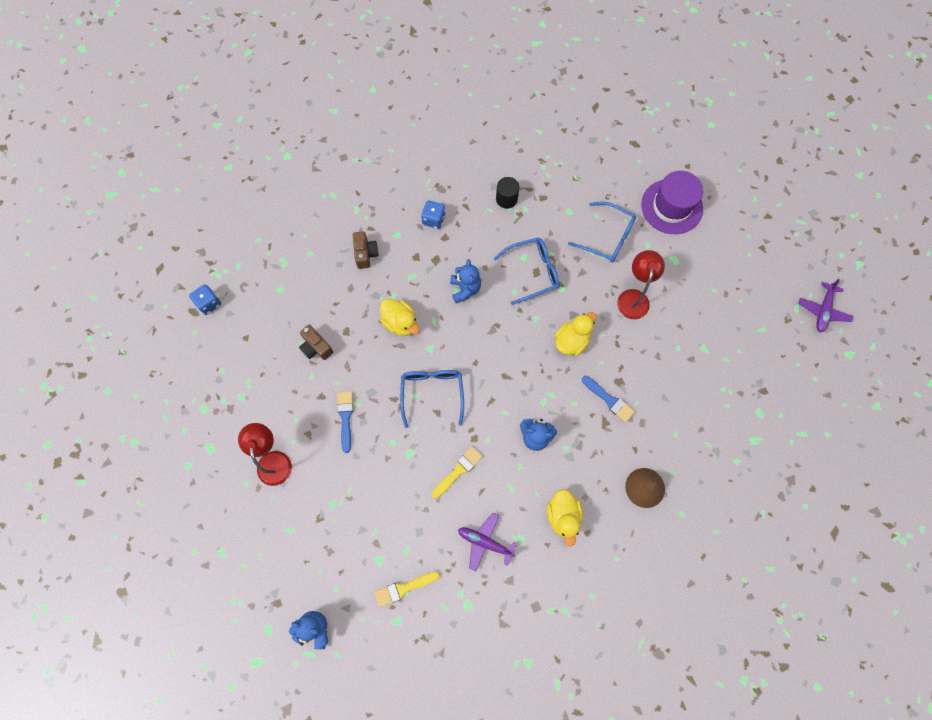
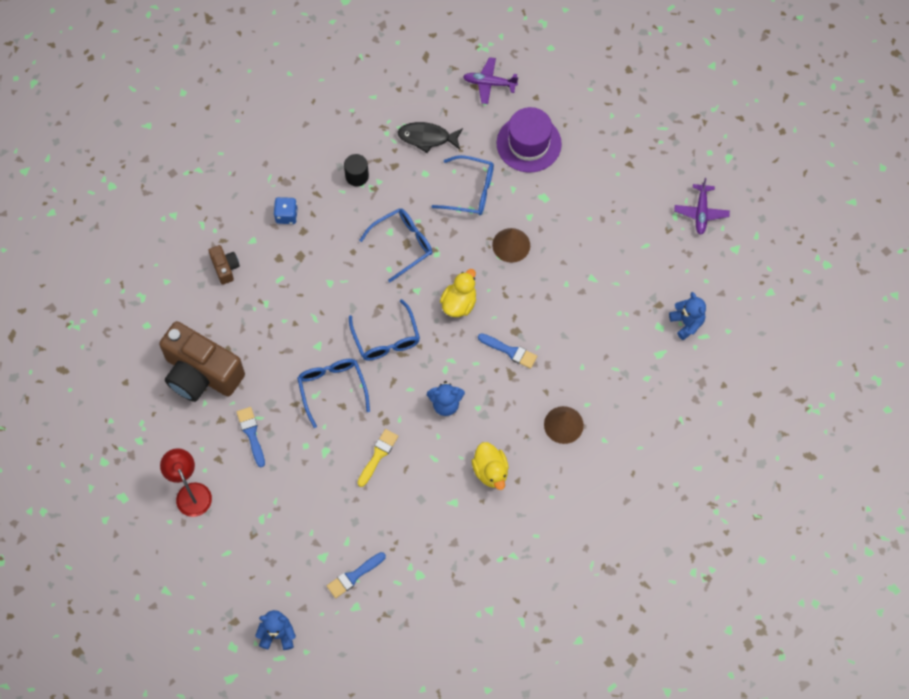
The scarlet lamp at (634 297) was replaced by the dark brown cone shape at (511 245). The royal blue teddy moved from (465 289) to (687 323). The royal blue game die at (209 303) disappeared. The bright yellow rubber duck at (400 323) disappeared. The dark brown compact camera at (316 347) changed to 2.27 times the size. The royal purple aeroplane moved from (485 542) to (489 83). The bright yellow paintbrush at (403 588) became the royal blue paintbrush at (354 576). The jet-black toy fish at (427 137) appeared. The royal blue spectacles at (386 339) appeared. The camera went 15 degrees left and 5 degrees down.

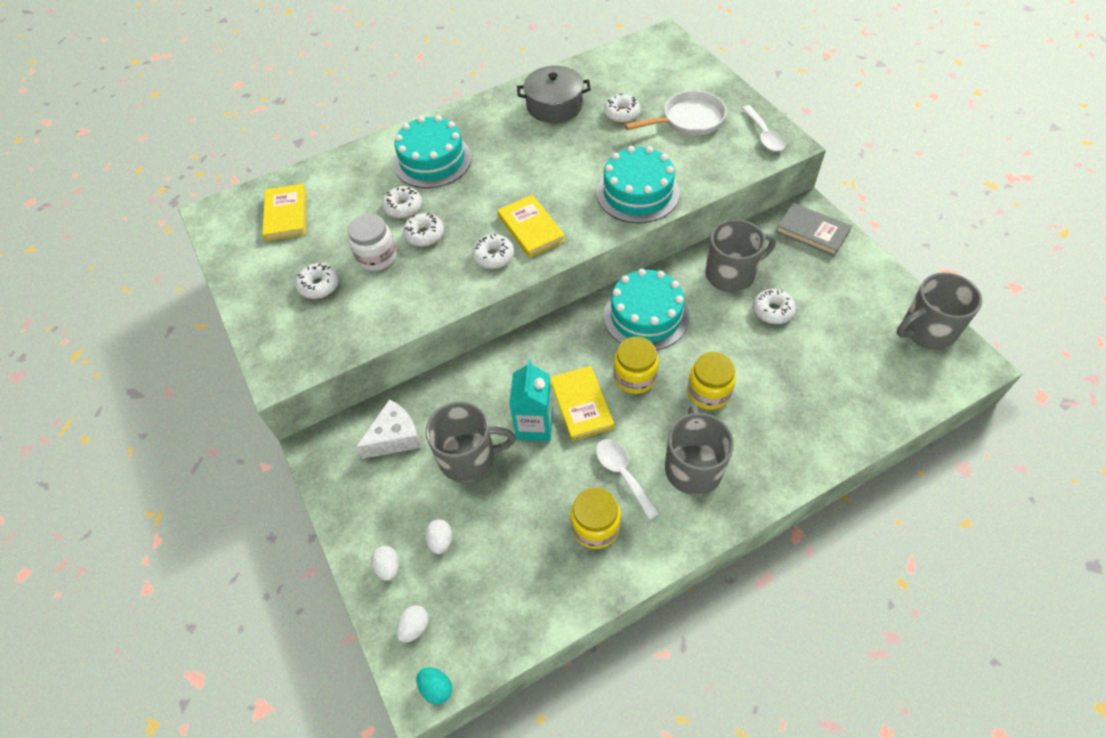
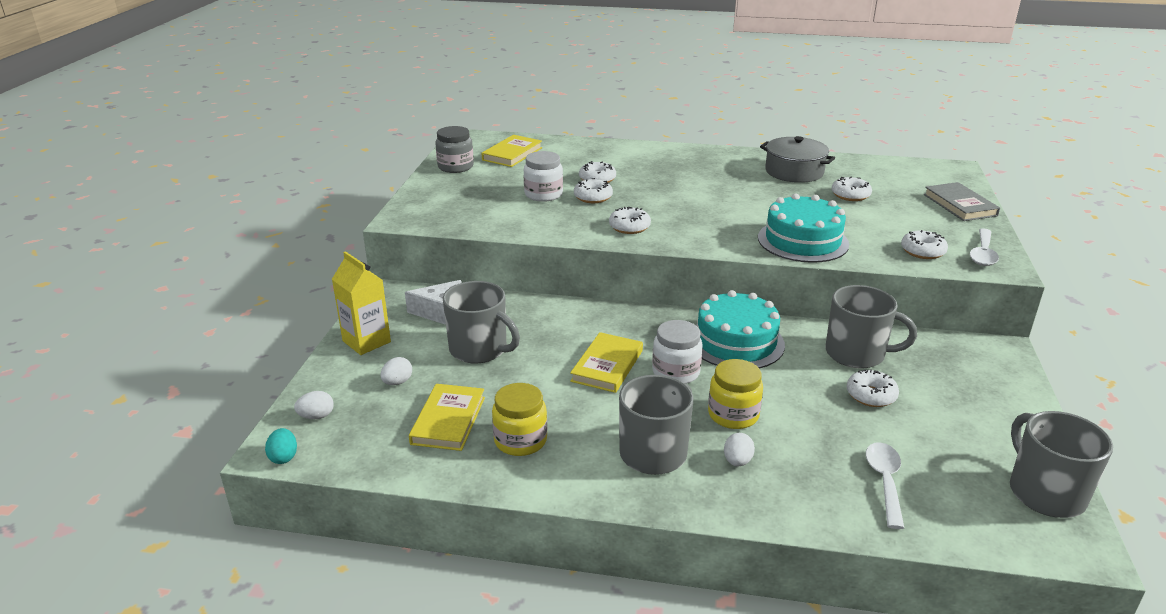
The white frying pan at (688 120) disappeared. The teal cake at (432 160) disappeared. The bright yellow book moved from (531 228) to (448 420). The ash-grey book moved from (812 232) to (959 205). The white doughnut moved from (319 286) to (922 251). The ash-grey coffee mug at (926 330) turned 60 degrees clockwise. The bright yellow jam jar at (634 377) became the white jam jar at (676 372). The teal carton at (534 425) disappeared. The white tablespoon moved from (622 474) to (884 481). The white toy egg moved from (388 567) to (737 461). The ash-grey jam jar at (455 167) appeared. The bright yellow carton at (366 341) appeared. The camera went 35 degrees right and 25 degrees down.

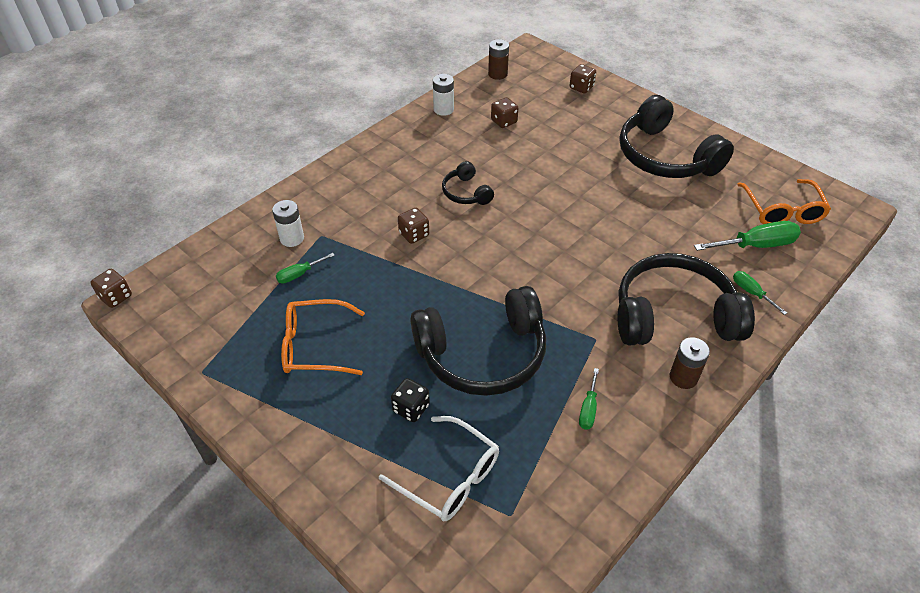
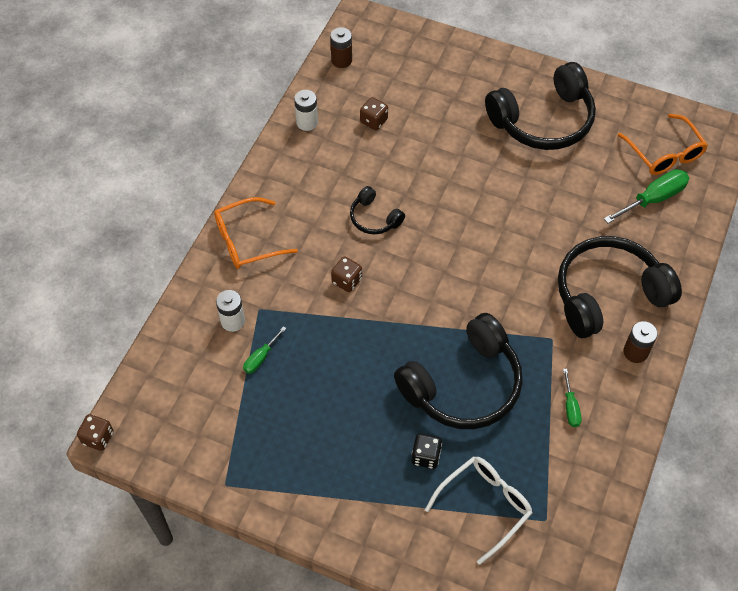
The dark brown game die at (581 87) disappeared. The jet-black headset at (665 156) turned 60 degrees counterclockwise. The emerald screwdriver at (751 292) disappeared. The orange-coloured spectacles moved from (314 346) to (247 241). The white spectacles at (449 477) turned 60 degrees counterclockwise. The camera went 20 degrees left and 10 degrees up.

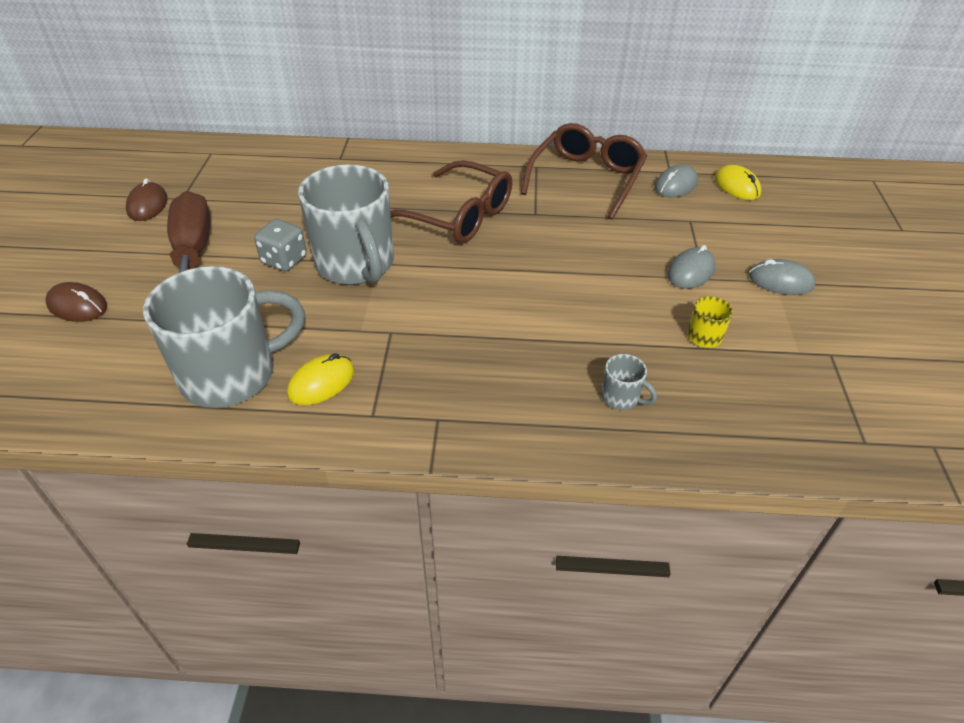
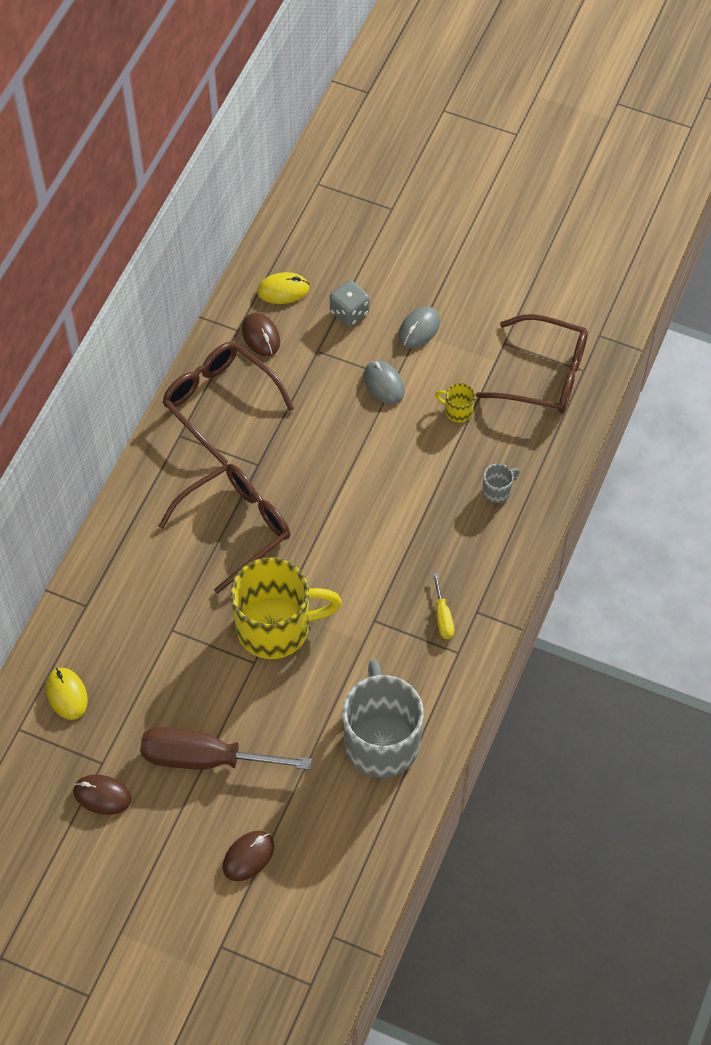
The ash-grey mouse at (675 185) became the dark brown mouse at (261 336). The ash-grey coffee mug at (356 264) became the bright yellow coffee mug at (276 627). The ash-grey game die moved from (284 260) to (349 312). The bright yellow mouse moved from (321 382) to (67 694). The dark brown spectacles at (545 375) appeared. The bright yellow screwdriver at (442 617) appeared. The camera went 70 degrees left and 15 degrees up.

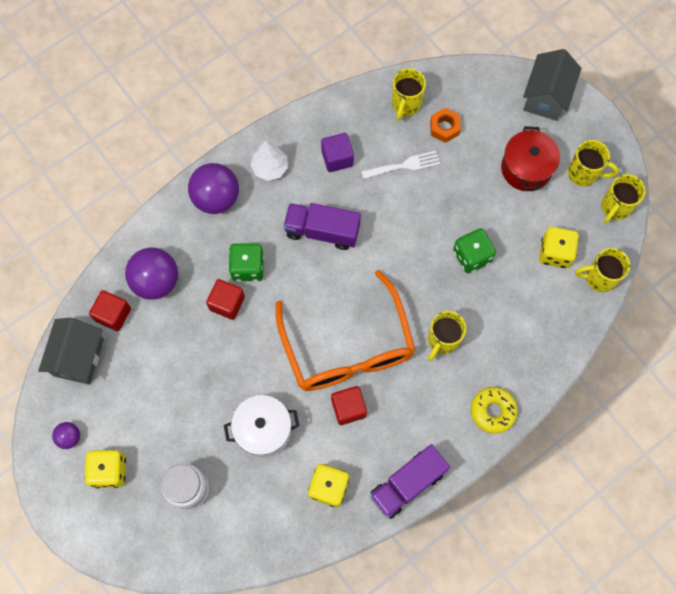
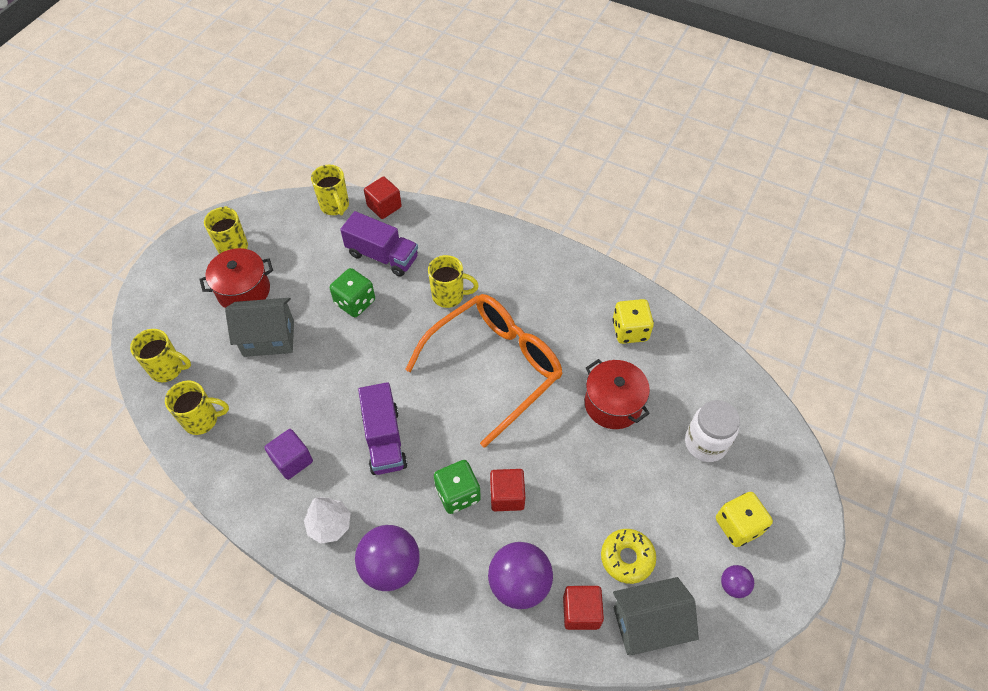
The ash-grey cottage moved from (546 97) to (269 338). The orange-coloured nut at (444 128) disappeared. The white dinner fork at (404 165) disappeared. The bright yellow coffee mug moved from (615 207) to (168 369). The bright yellow game die at (555 253) disappeared. The scarlet solid cube moved from (348 408) to (384 206). The bright yellow doughnut moved from (493 411) to (627 558). The white stockpot at (263 430) became the scarlet stockpot at (613 404). The royal purple lorry moved from (407 484) to (382 256). The camera went 115 degrees left and 15 degrees down.

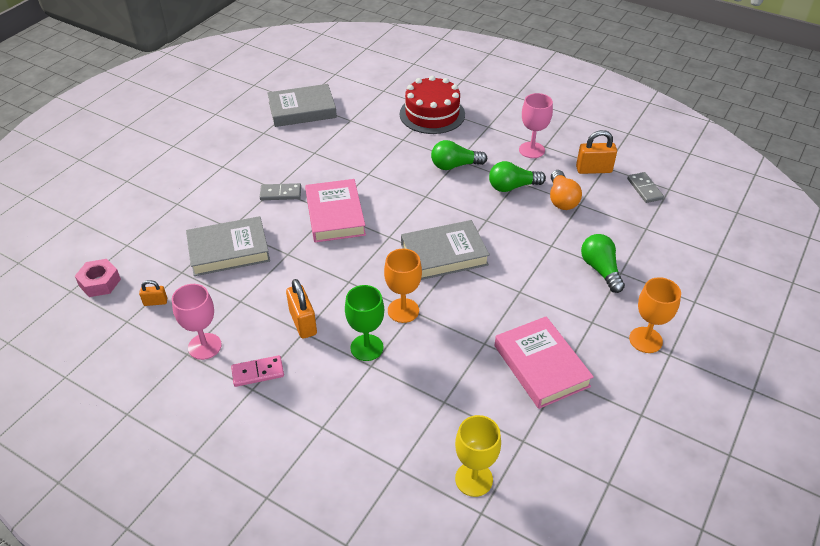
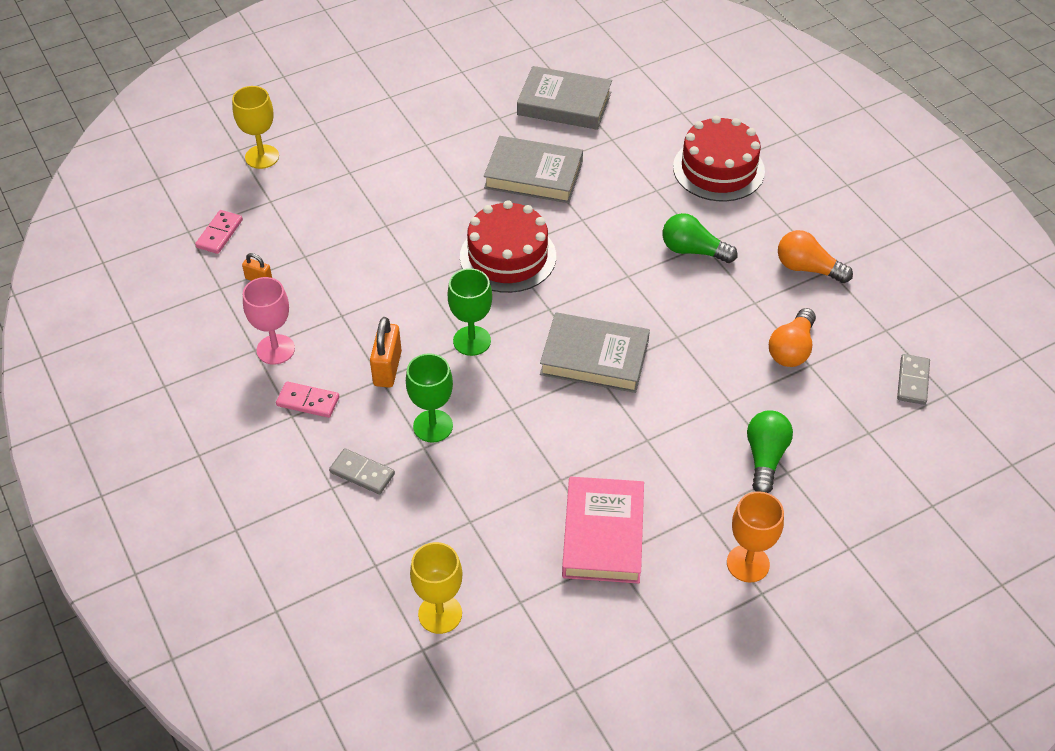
The rosy chalice at (531 150) was replaced by the orange-coloured bulb at (807 268). The orange-coloured small lock at (593 170) disappeared. The emerald bulb at (512 187) disappeared. The rosy book at (335 215) was replaced by the scarlet cake at (508 256). The ash-grey domino tile moved from (280 193) to (362 473). The ash-grey book moved from (229 250) to (533 175). The orange-coloured chalice at (403 310) disappeared. The rosy nut at (100 282) was replaced by the rosy domino tile at (219 234). The bright yellow chalice at (262 157) appeared. The emerald chalice at (472 341) appeared. The camera went 30 degrees right and 5 degrees up.

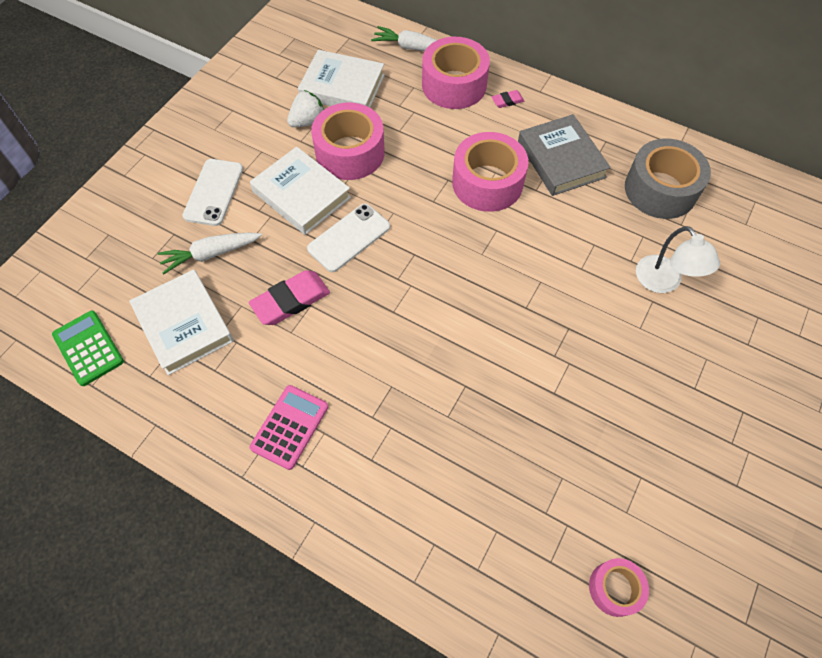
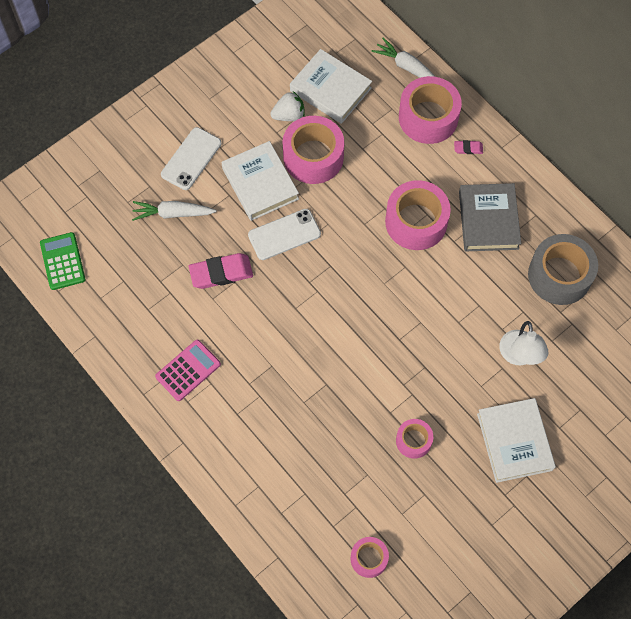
The white book moved from (184 325) to (514 442). The rosy tape at (413 441) appeared. The camera went 20 degrees right and 5 degrees up.

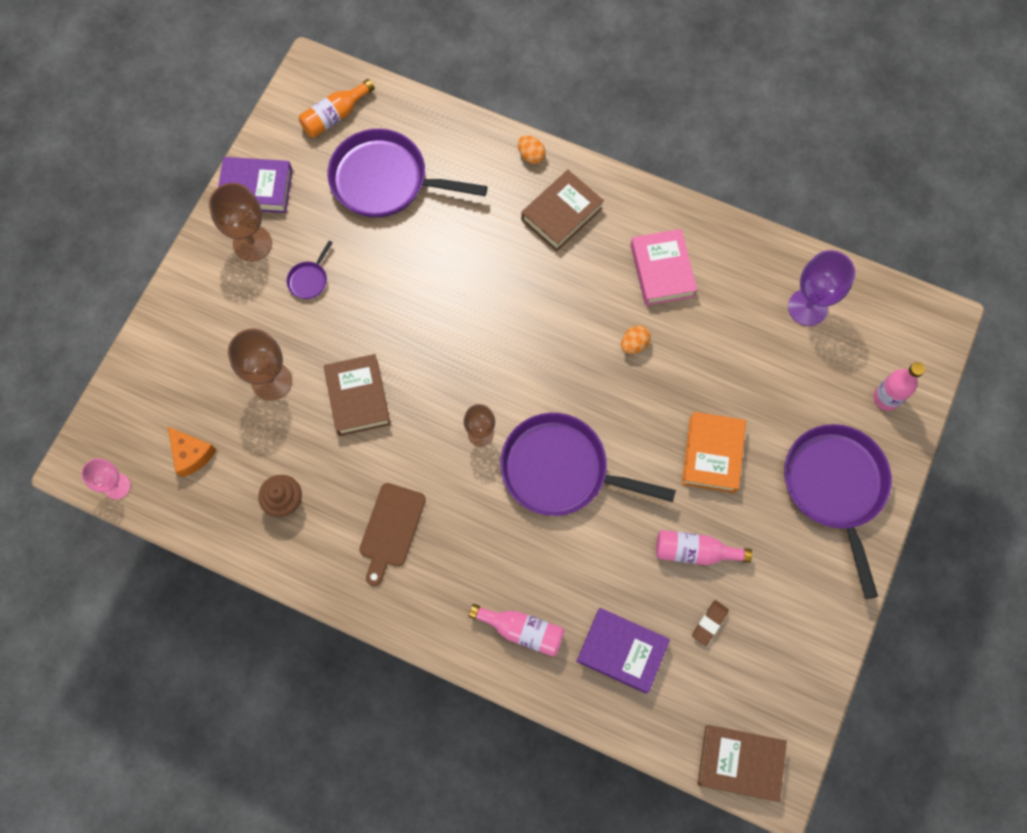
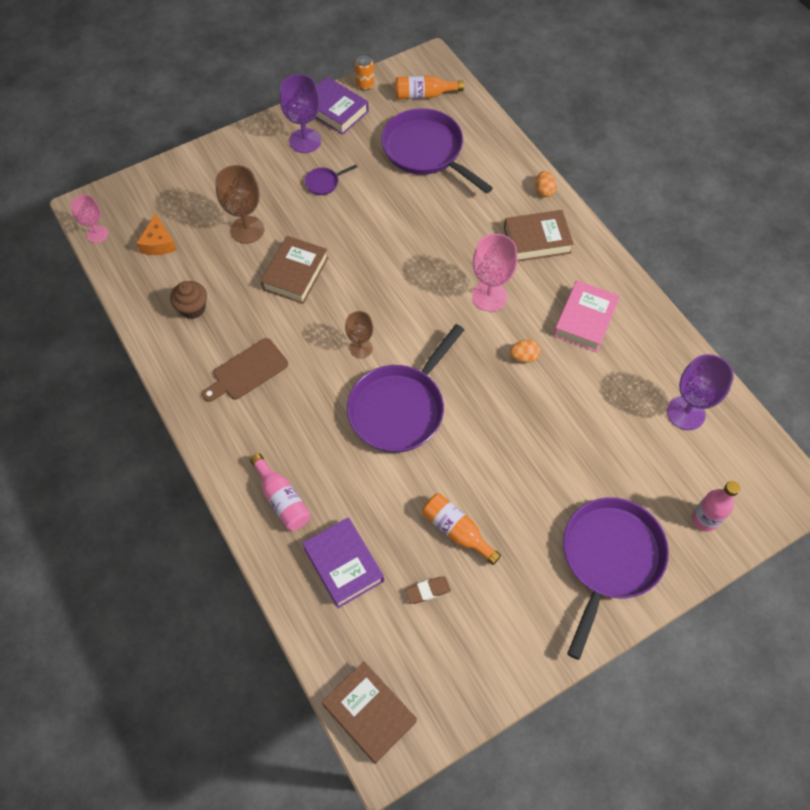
The dark brown chalice at (252 243) became the royal purple chalice at (305 141). The orange-coloured book at (712 454) disappeared. The royal purple frying pan at (561 469) turned 105 degrees counterclockwise. The rosy bottle at (694 551) became the orange-coloured bottle at (457 531). The orange-coloured can at (365 85) appeared. The rosy chalice at (489 296) appeared. The camera went 35 degrees right and 10 degrees down.

